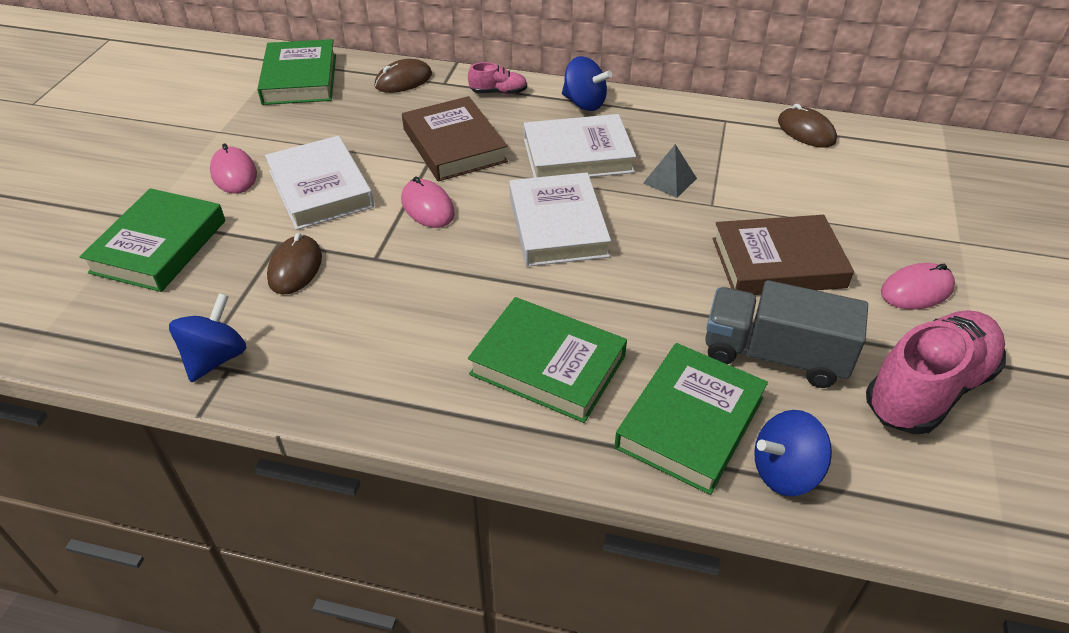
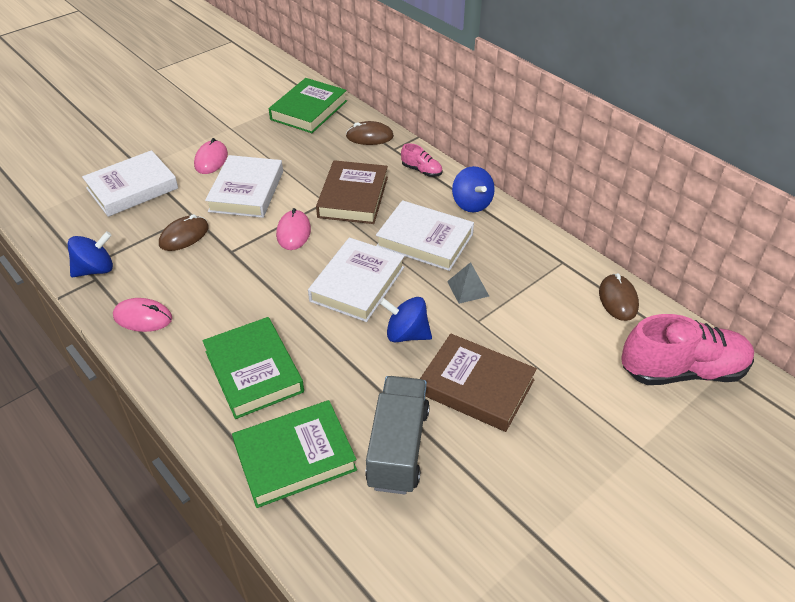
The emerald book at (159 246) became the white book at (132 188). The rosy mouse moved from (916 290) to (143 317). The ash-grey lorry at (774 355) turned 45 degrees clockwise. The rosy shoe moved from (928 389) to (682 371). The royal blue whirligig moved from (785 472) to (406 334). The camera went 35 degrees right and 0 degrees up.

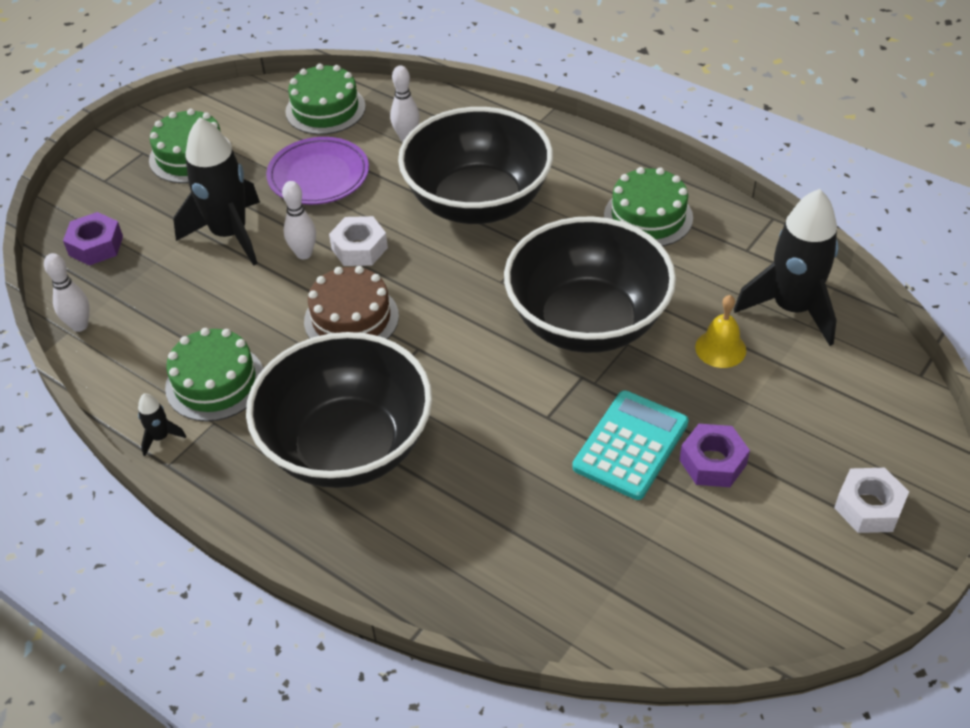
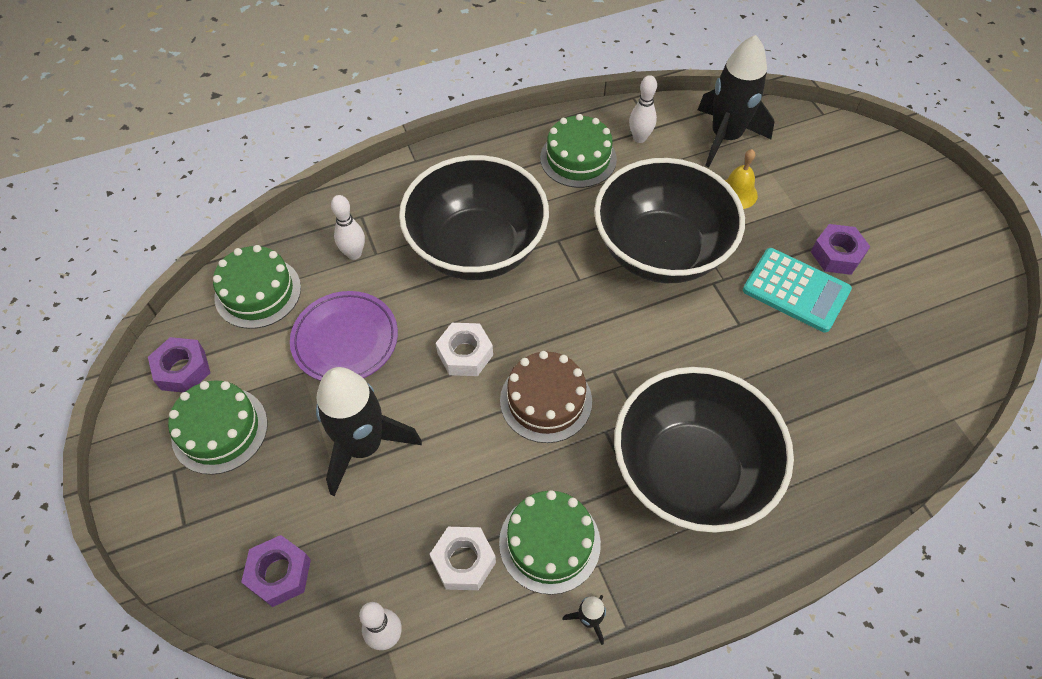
The white skittle moved from (304 254) to (639 138). The teal pocket calculator at (630 445) turned 150 degrees clockwise. The white nut moved from (868 507) to (463 561). The royal purple nut at (183 370) appeared. The camera went 60 degrees left and 10 degrees up.

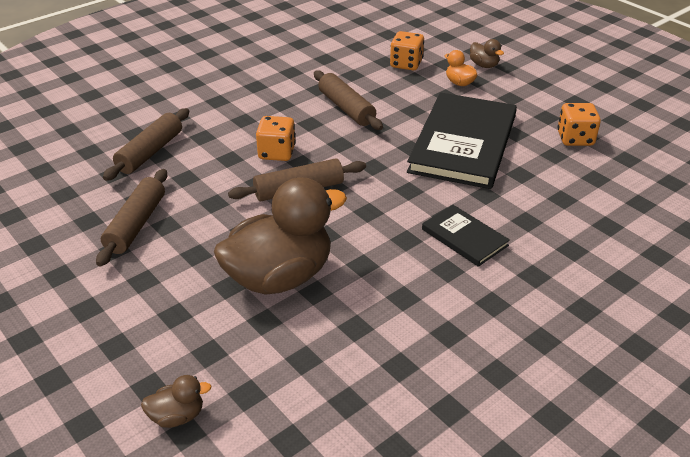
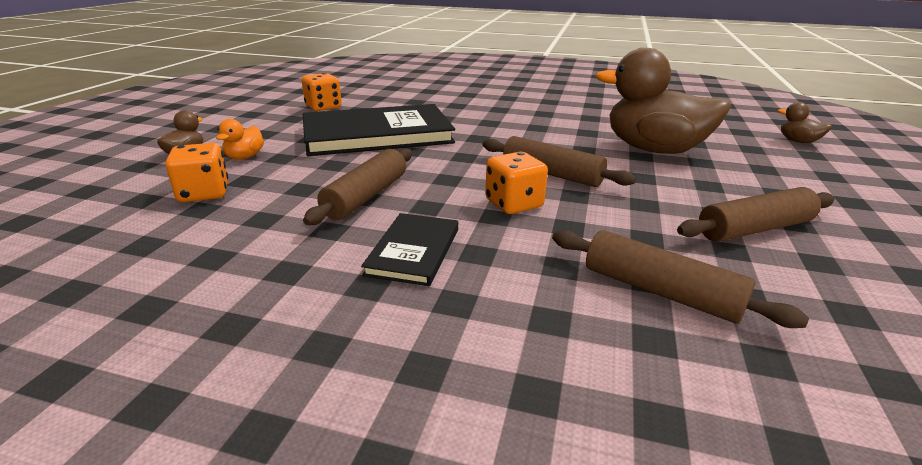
The dark brown rolling pin at (150 152) turned 45 degrees clockwise. The jet-black book moved from (464 237) to (413 251). The camera went 125 degrees left and 10 degrees down.

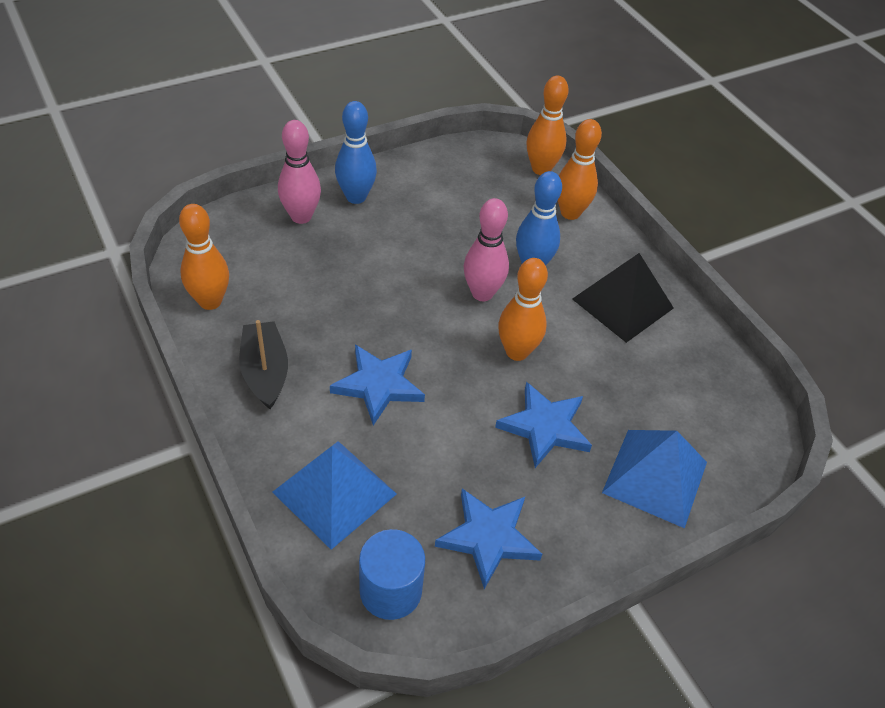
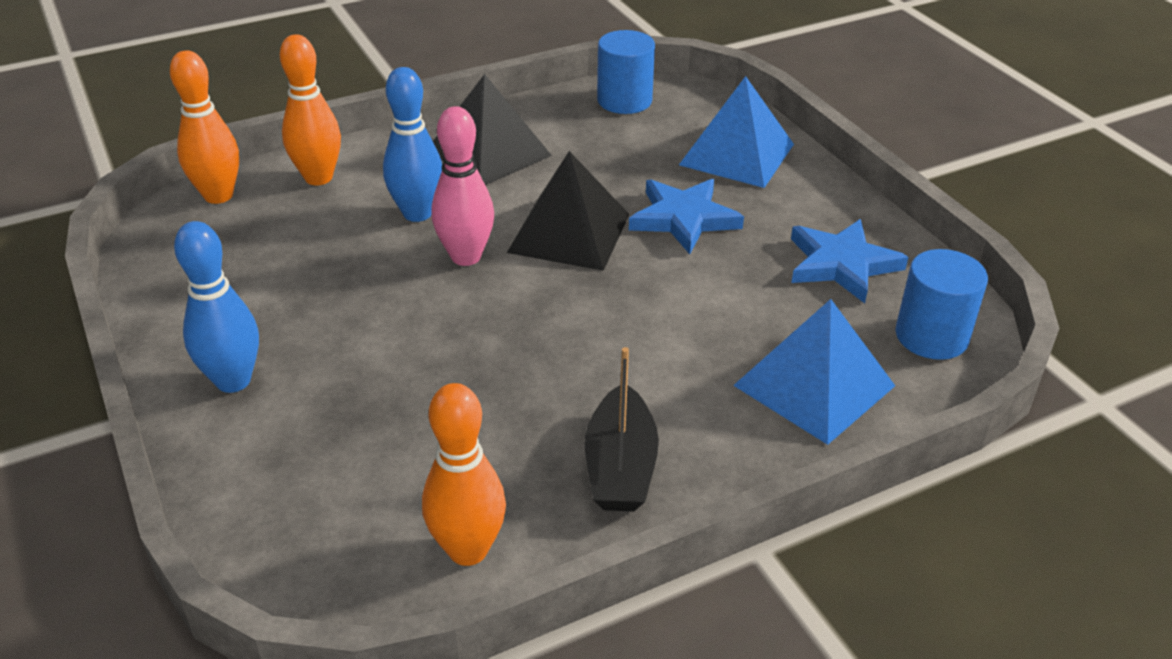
The rosy skittle at (301 216) disappeared. The orange-coloured skittle at (517 352) was replaced by the jet-black pyramid shape at (569 233). The jet-black boat at (265 372) turned 75 degrees counterclockwise. The royal blue star shape at (379 385) disappeared. The royal blue solid cylinder at (624 100) appeared. The camera went 85 degrees left and 10 degrees down.

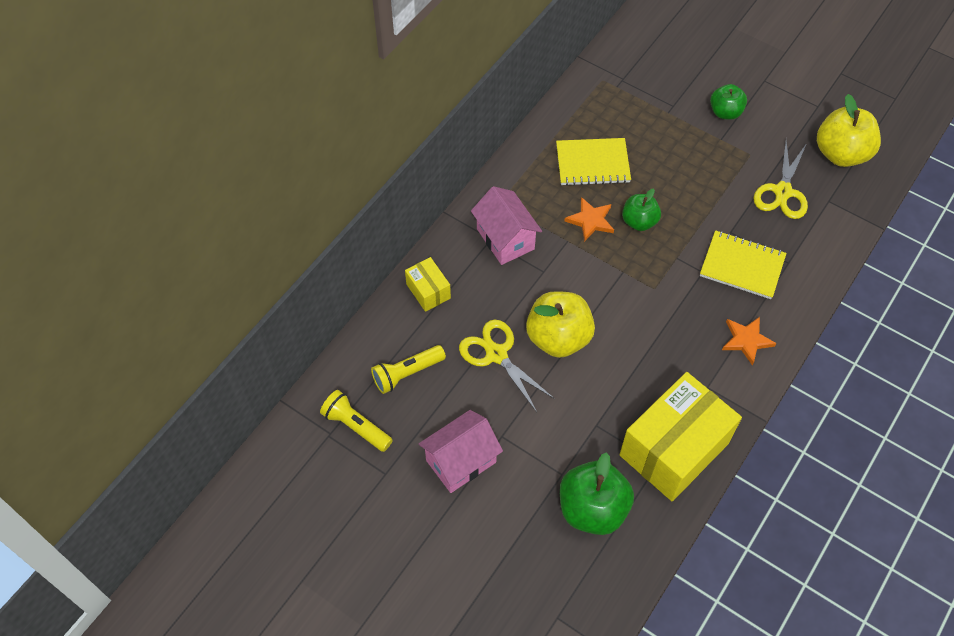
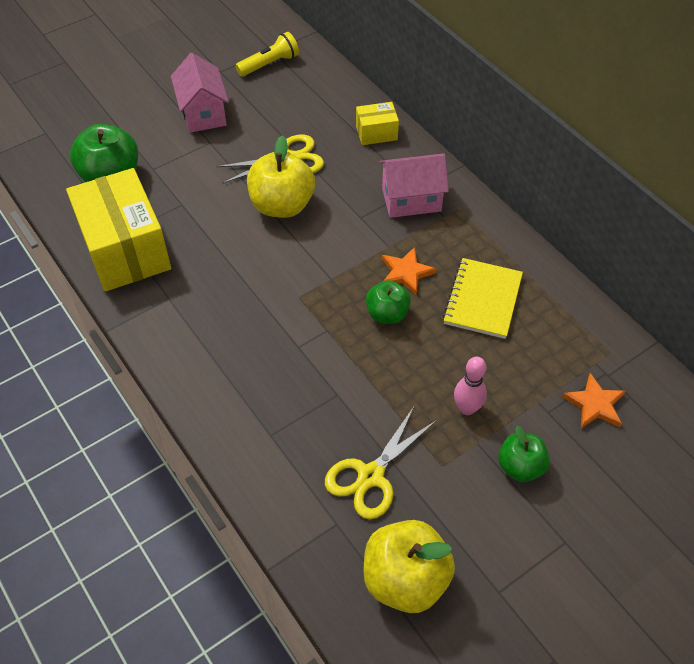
The bright yellow scissors at (783 192) turned 90 degrees counterclockwise. The bright yellow exercise book at (742 266) disappeared. The orange-coloured star shape moved from (746 340) to (595 404). The bright yellow flashlight at (407 373) disappeared. The rosy skittle at (467 408) appeared. The camera went 110 degrees right and 5 degrees down.

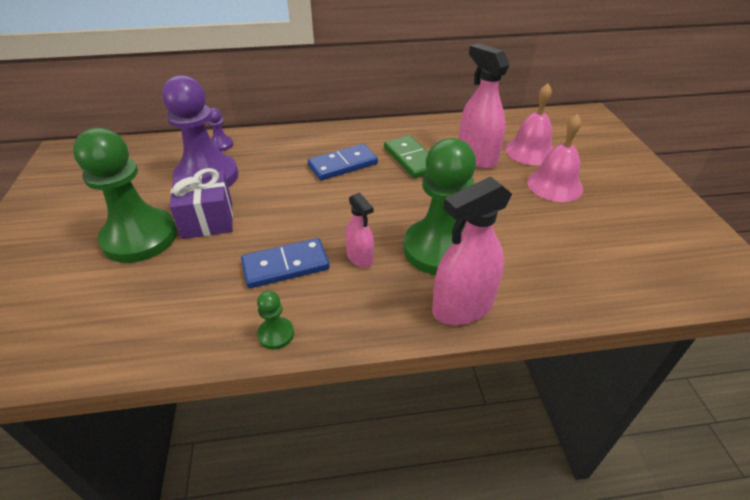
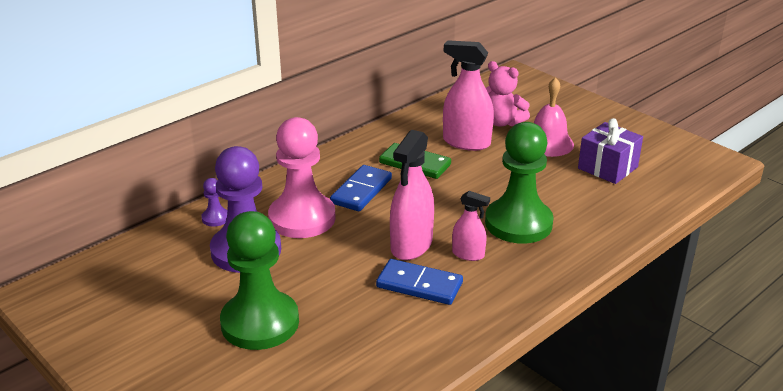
The rosy school bell at (530 151) was replaced by the rosy teddy at (502 122). The royal purple wrapped gift moved from (208 220) to (607 168). The rosy spray cleaner moved from (462 307) to (411 245). The royal blue domino tile at (285 266) turned 75 degrees clockwise. The emerald game pawn at (276 334) disappeared. The rosy game pawn at (302 218) appeared. The camera went 35 degrees left and 10 degrees down.

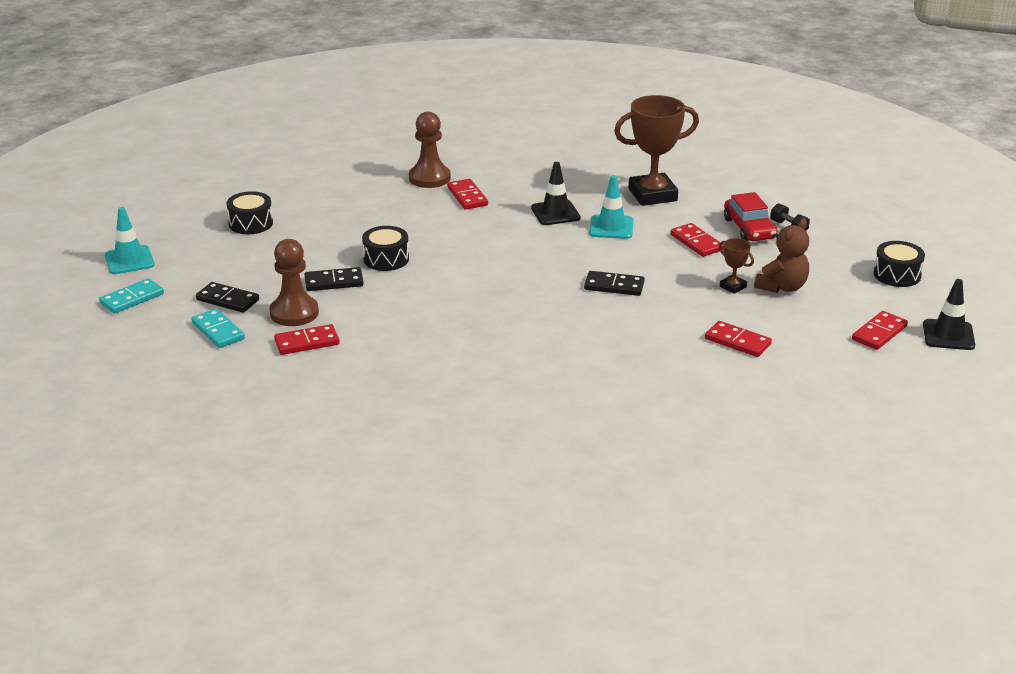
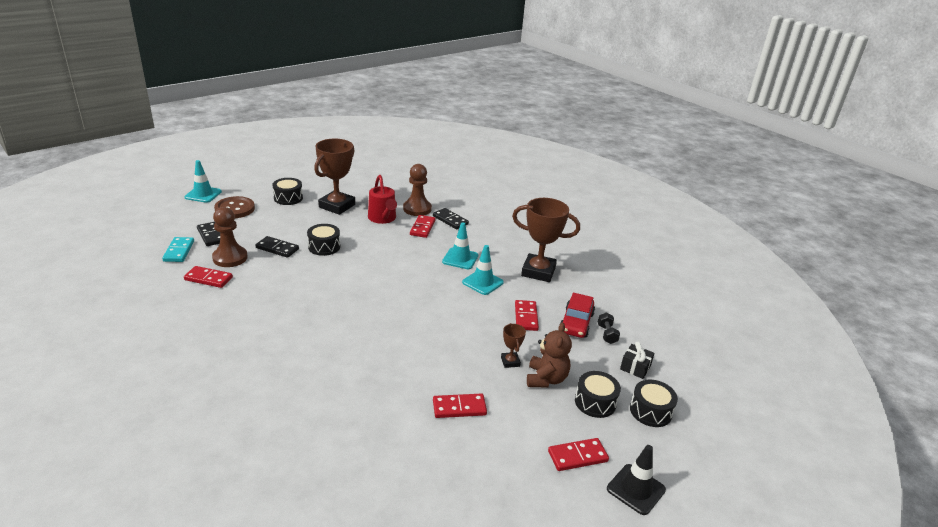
The jet-black road cone at (555 213) became the teal road cone at (460 259). The dark brown teddy at (782 287) turned 60 degrees counterclockwise. The jet-black domino tile moved from (614 286) to (450 220). The teal domino tile at (132 298) disappeared. The scarlet domino tile at (737 341) turned 75 degrees counterclockwise. The dark brown trophy at (337 206) appeared. The scarlet watering pot at (383 219) appeared. The dark brown shirt button at (235 209) appeared. The jet-black wrapped gift at (635 367) appeared. The jet-black drum at (595 402) appeared. The camera went 30 degrees right and 0 degrees up.

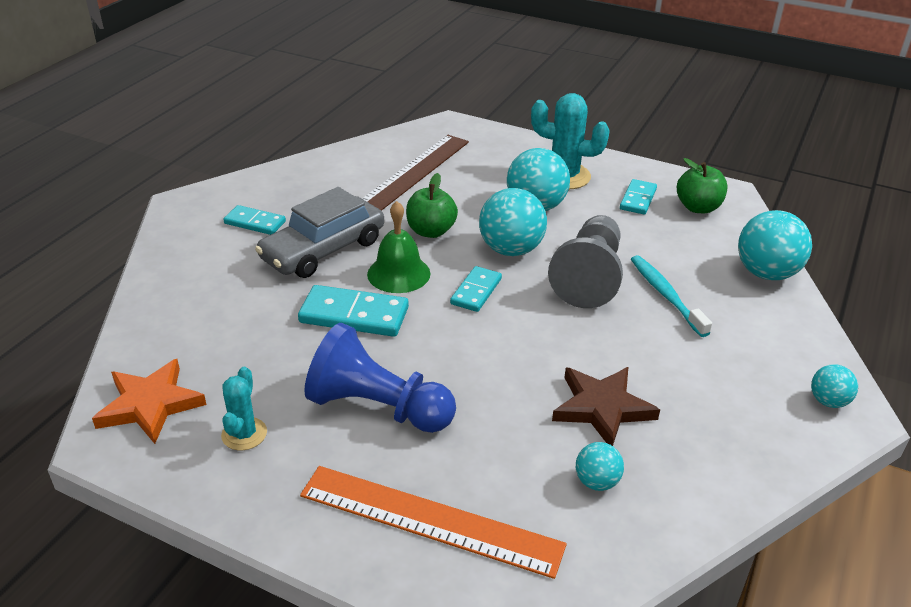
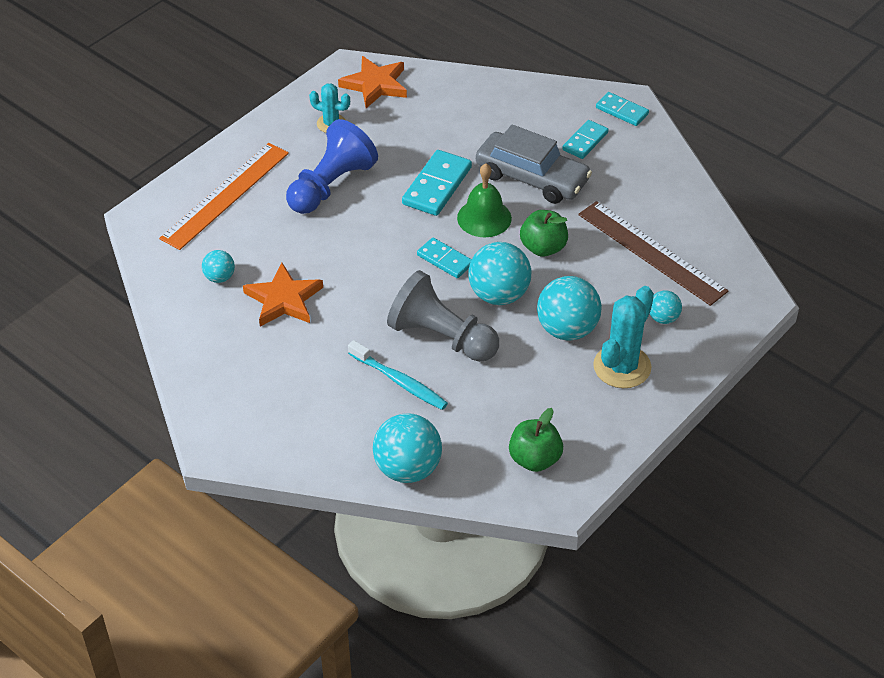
The teal domino tile moved from (638 199) to (622 111). The ash-grey automobile at (323 250) turned 150 degrees clockwise. The teal toothbrush at (666 295) turned 45 degrees clockwise. The teal sphere moved from (828 401) to (663 318). The dark brown star shape at (602 408) became the orange-coloured star shape at (283 299). The camera went 105 degrees right and 10 degrees up.

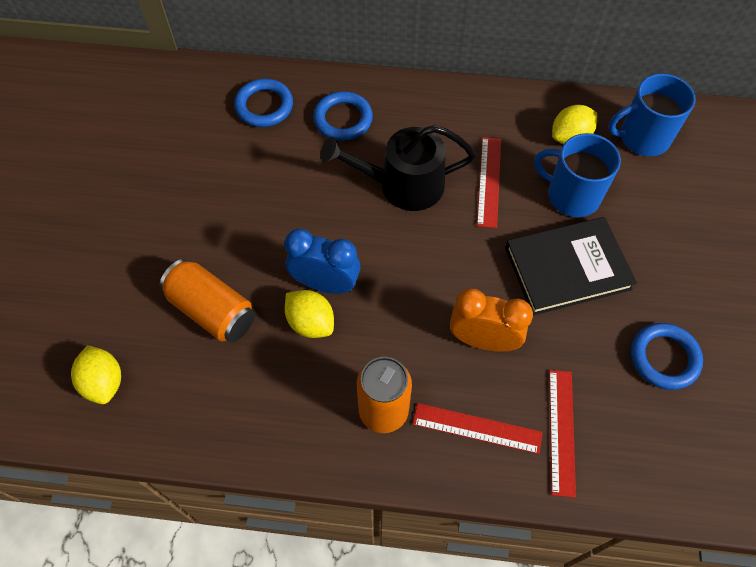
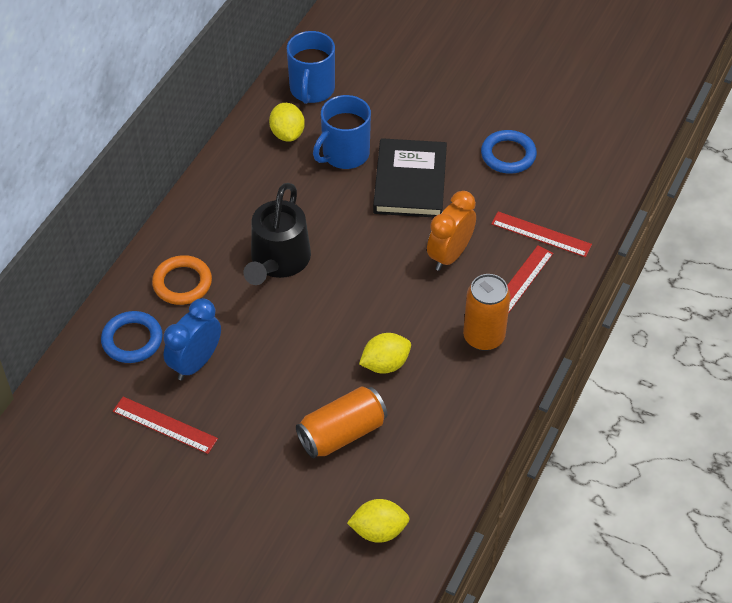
The royal blue ring at (343 119) became the orange-coloured ring at (182 283). The scarlet straightedge moved from (489 181) to (165 425). The royal blue alarm clock moved from (325 284) to (195 363). The camera went 70 degrees left and 10 degrees down.

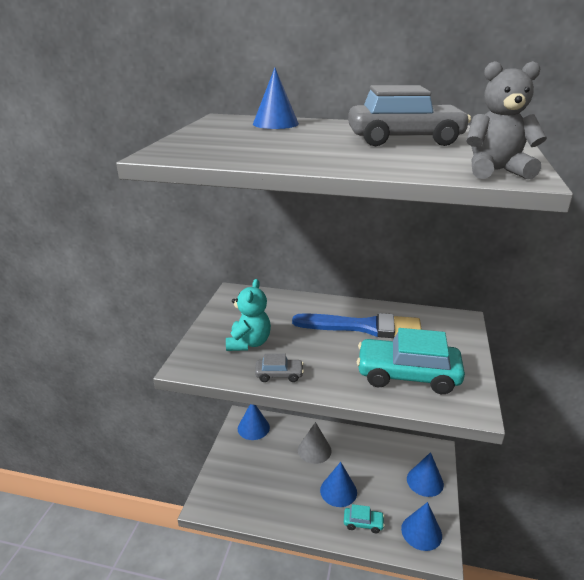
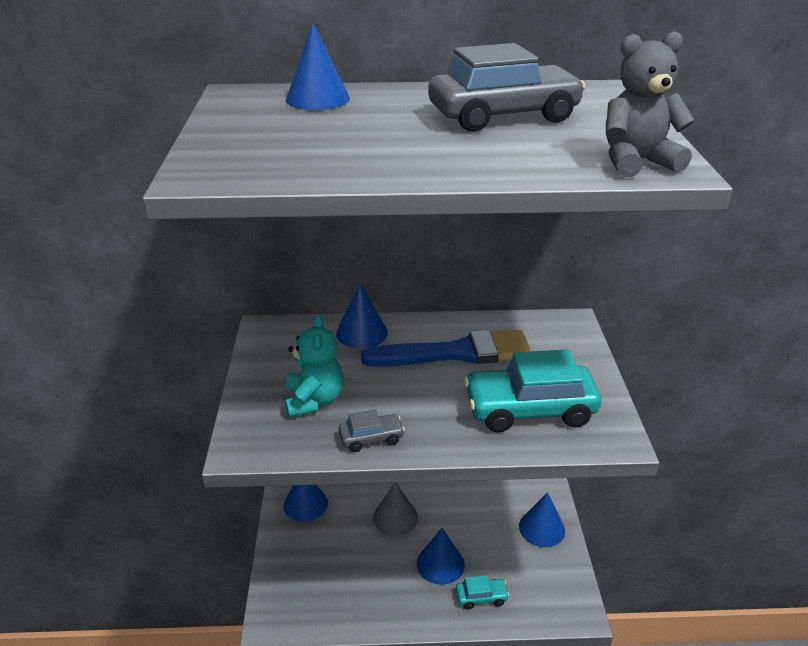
The royal blue cone shape moved from (421 532) to (361 333). The camera went 15 degrees left and 5 degrees up.

